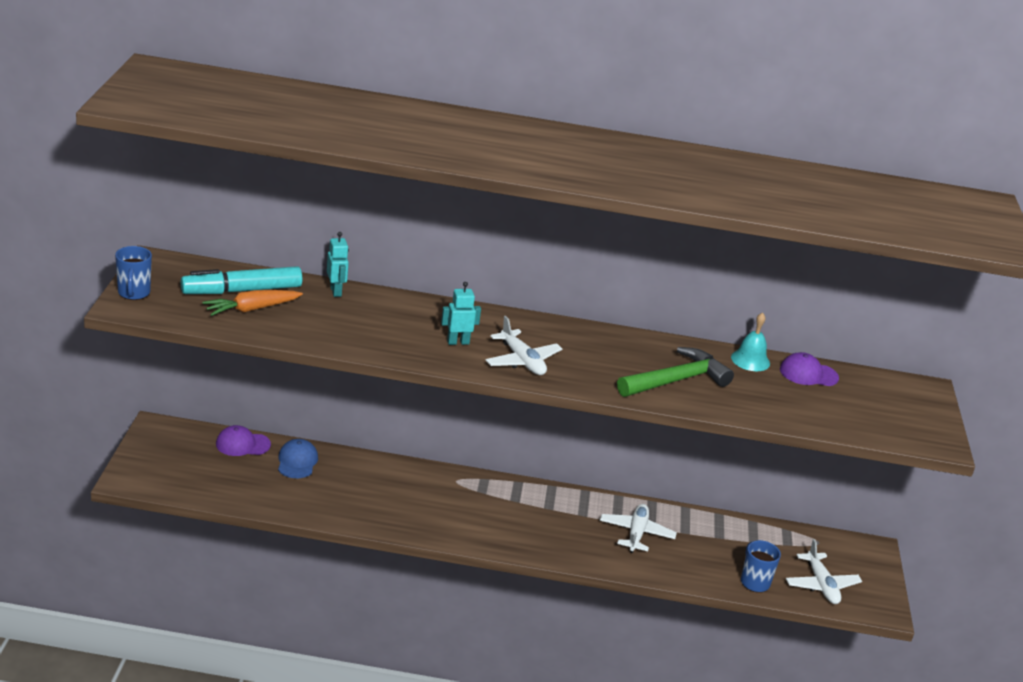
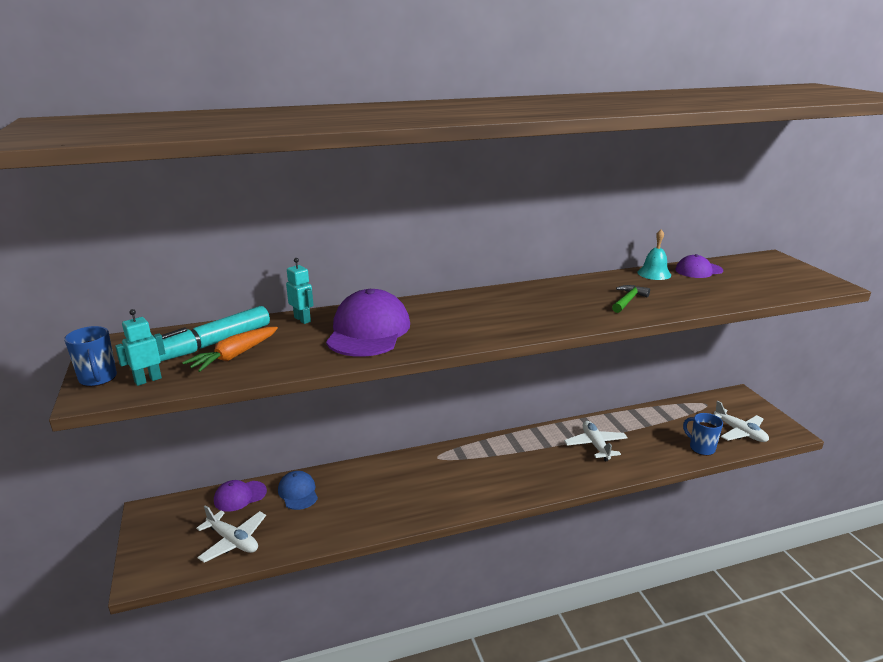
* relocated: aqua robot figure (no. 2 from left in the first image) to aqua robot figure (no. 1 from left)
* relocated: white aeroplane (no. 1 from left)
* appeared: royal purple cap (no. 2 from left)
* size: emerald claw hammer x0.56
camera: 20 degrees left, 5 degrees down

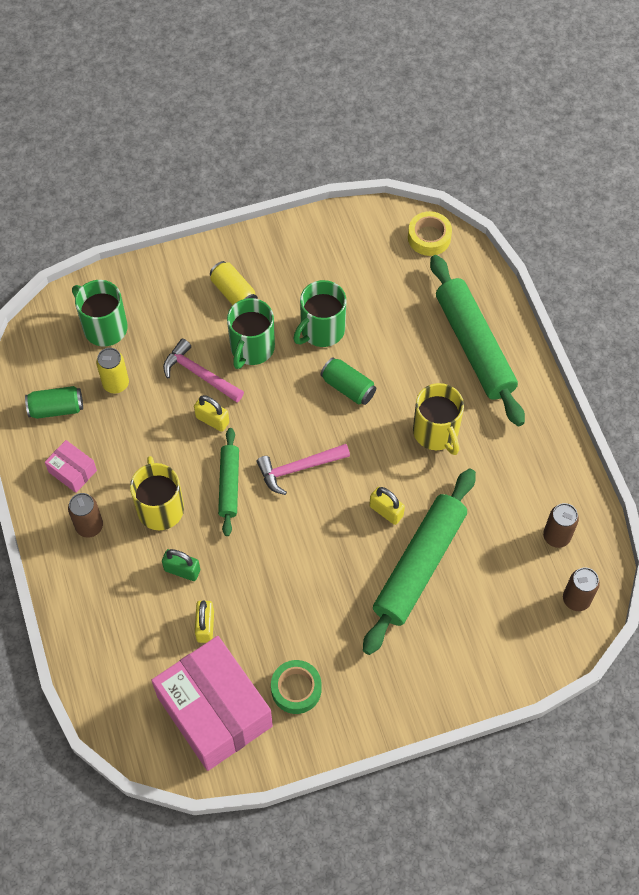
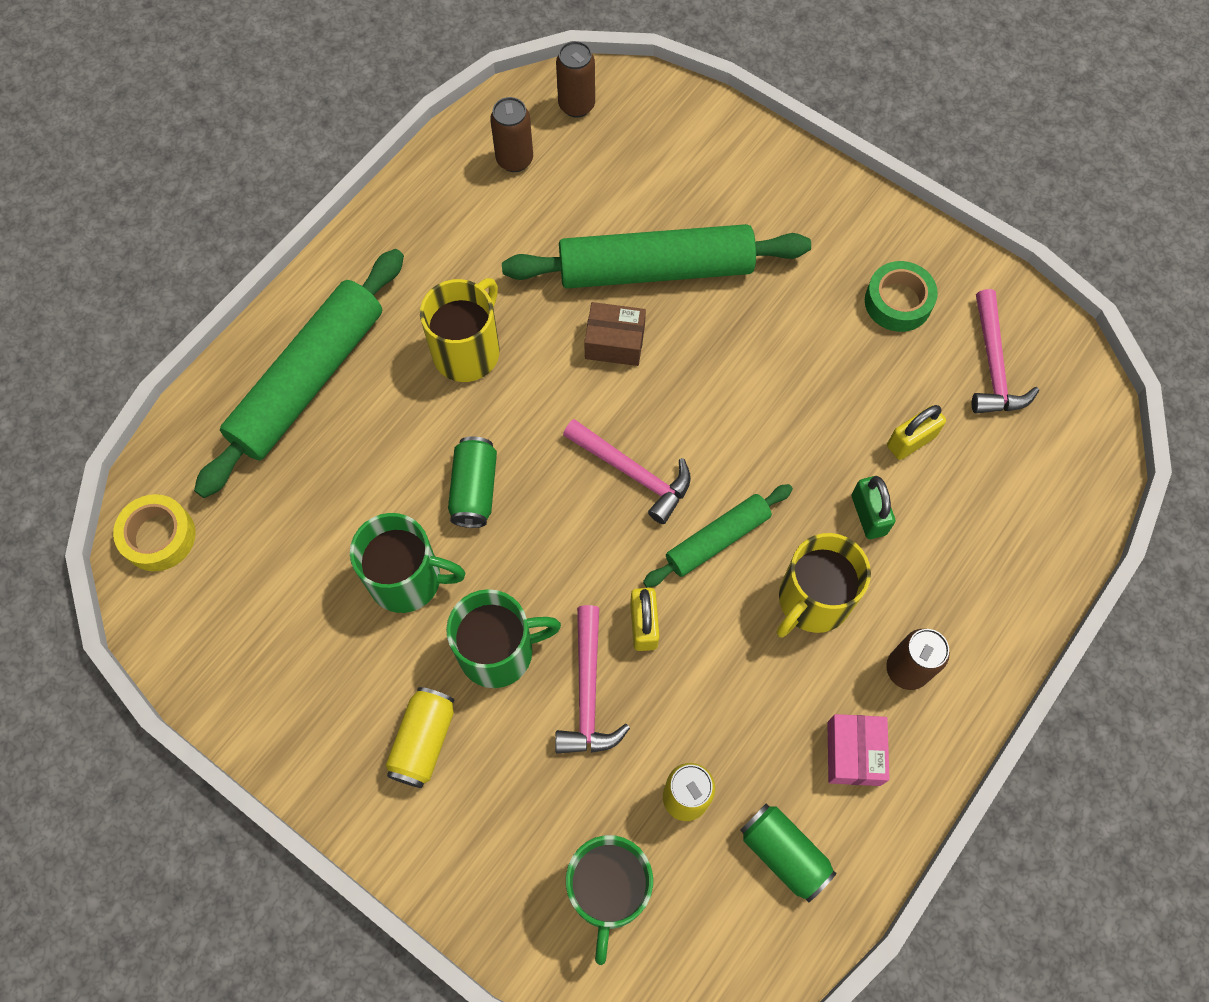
* exchanged: bright yellow padlock (no. 3 from left) to russet package
* exchanged: pink package (no. 2 from left) to pink claw hammer (no. 3 from left)
camera: 125 degrees left, 5 degrees up

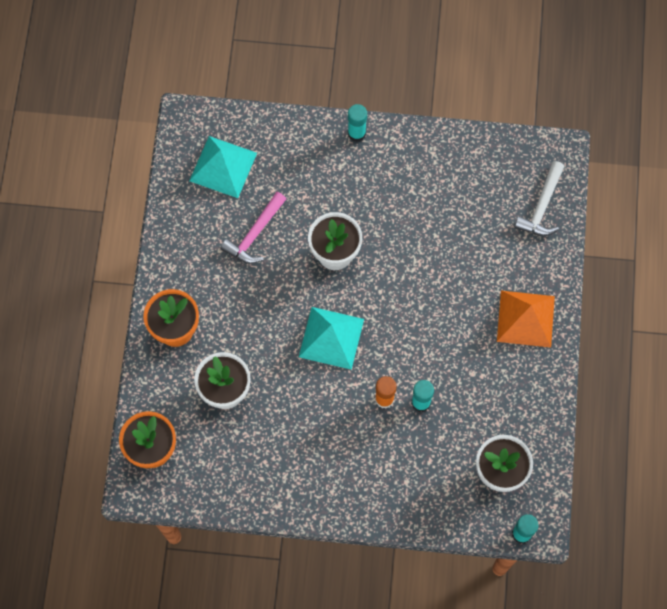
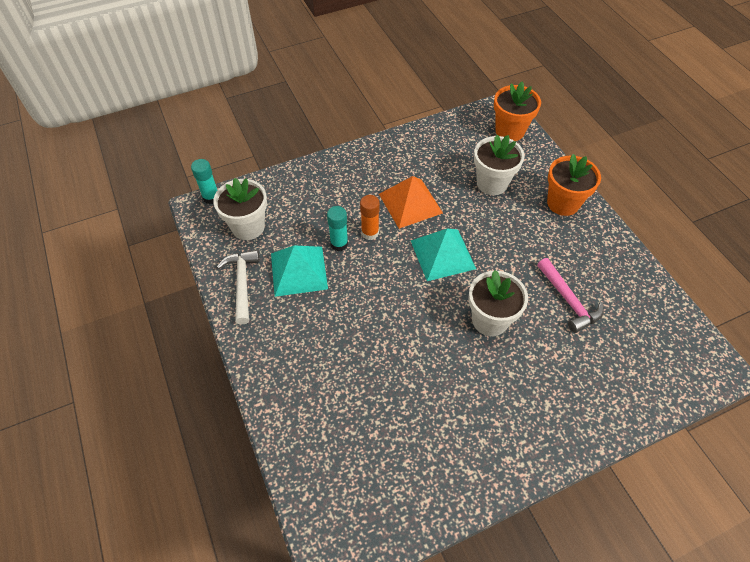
* relocated: white claw hammer
* relocated: aqua solid pyramid (no. 1 from left)
* relocated: bright orange solid pyramid
* spun: pink claw hammer 150 degrees clockwise
* missing: aqua stick of glue (no. 1 from left)
camera: 150 degrees right, 15 degrees down

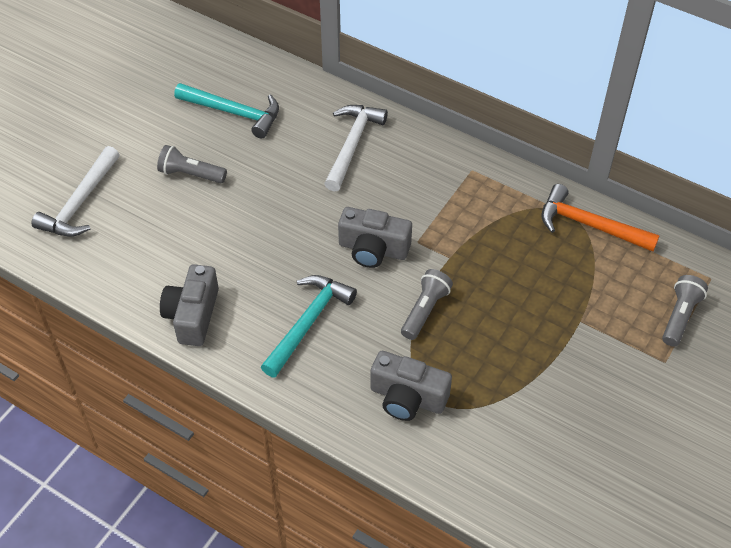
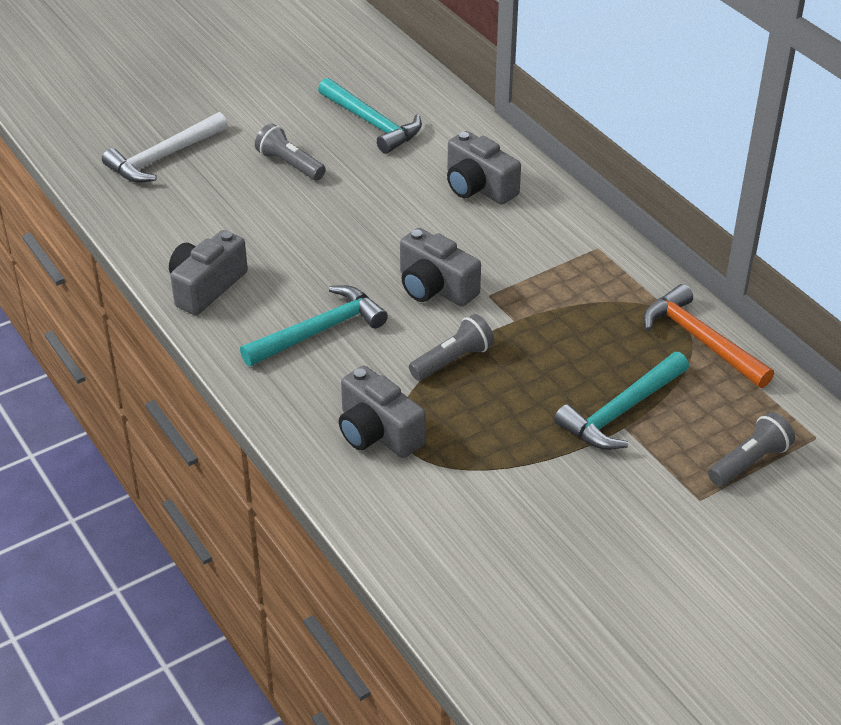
* exchanged: white claw hammer (no. 2 from left) to grey photo camera (no. 4 from left)
* appeared: aqua claw hammer (no. 3 from left)
camera: 25 degrees right, 10 degrees down

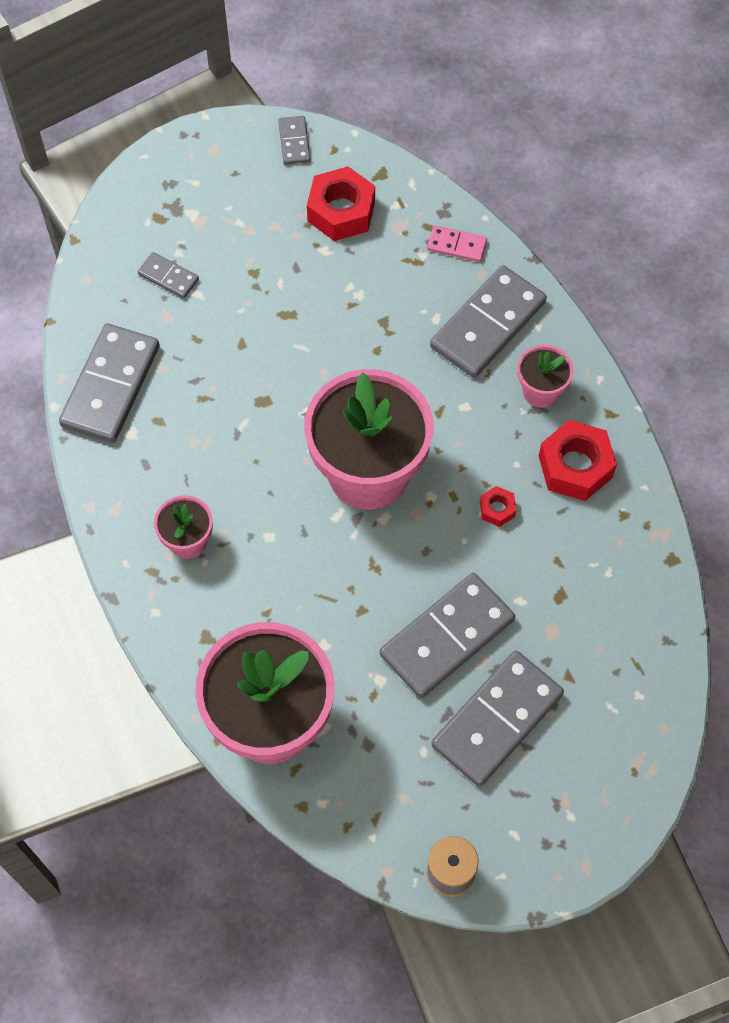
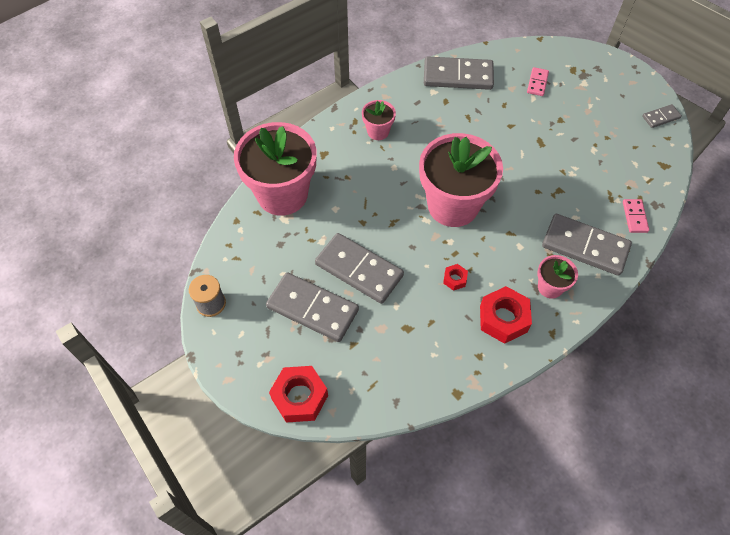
* relocated: scarlet nut (no. 1 from left)
* colour: grey domino piece (no. 2 from left) to pink domino piece (no. 1 from left)
camera: 75 degrees right, 5 degrees down

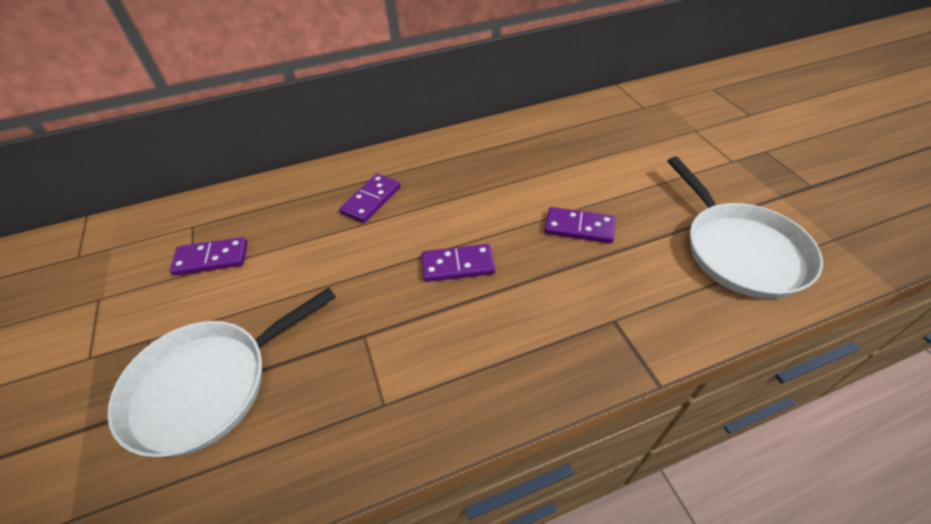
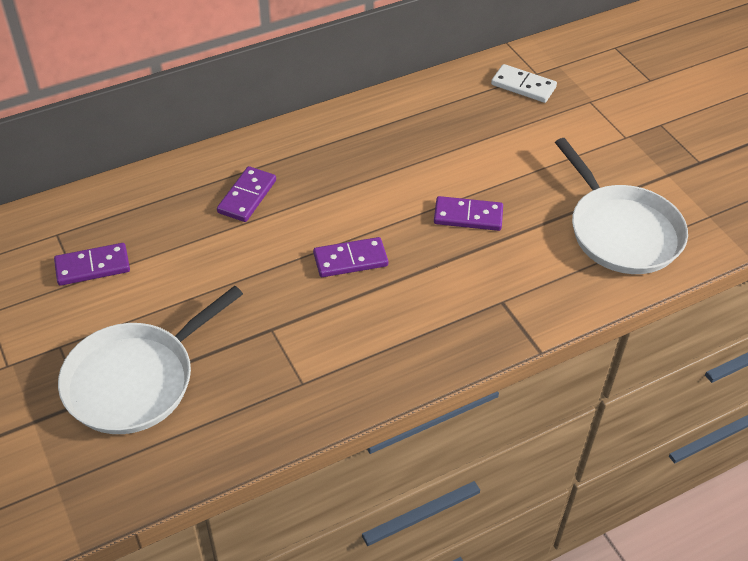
* appeared: white domino piece
camera: 10 degrees left, 0 degrees up

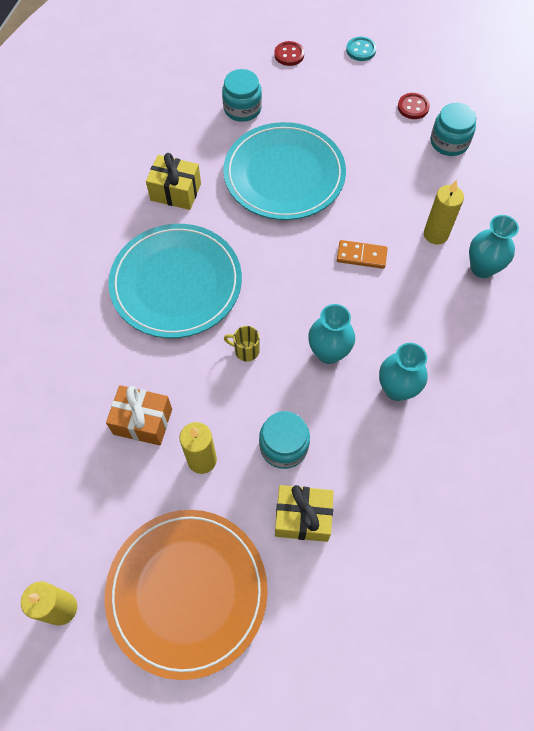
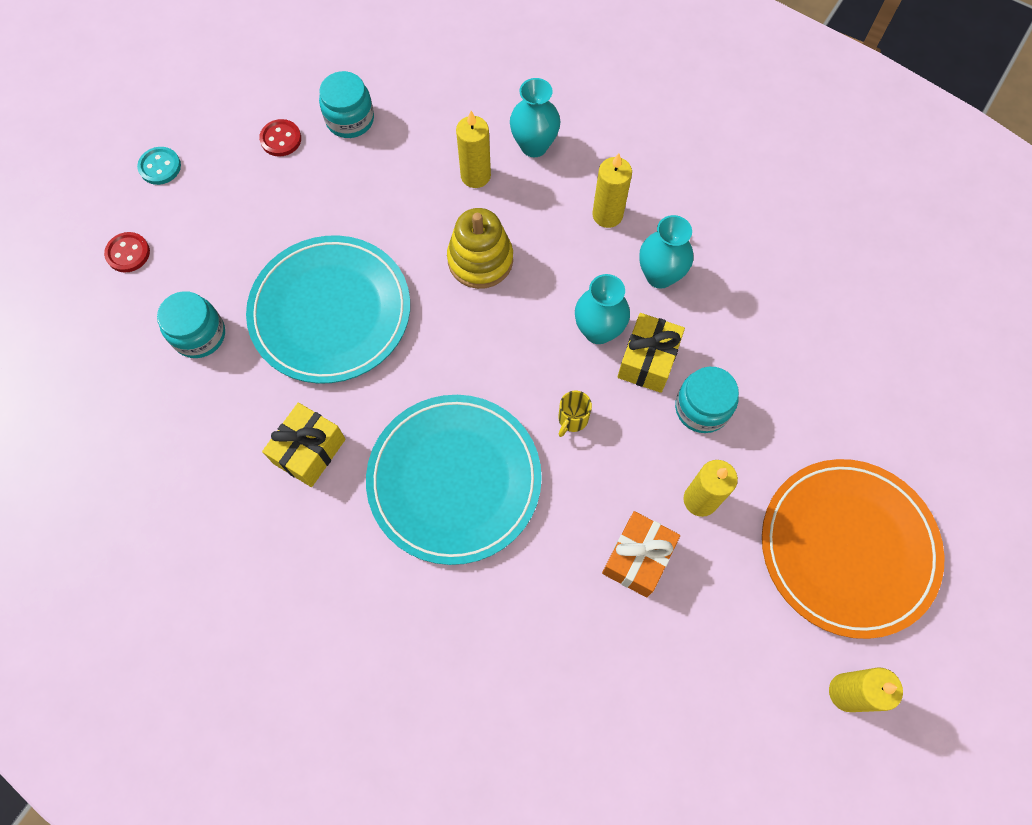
* exchanged: bright orange domino piece to bright yellow stacking toy
* appeared: bright yellow pillar candle (no. 2 from left)
* relocated: bright yellow wrapped gift (no. 2 from left)
camera: 75 degrees left, 5 degrees up

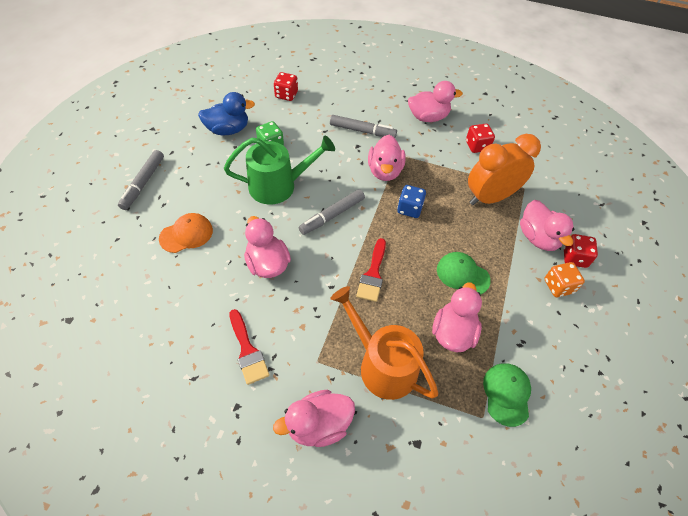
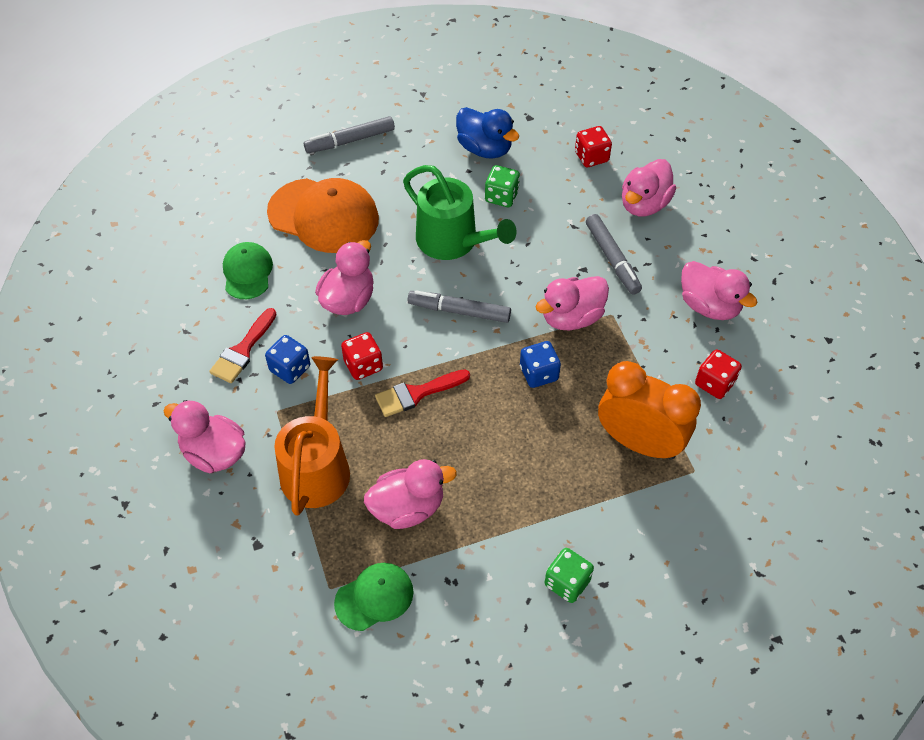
* relocated: emerald cap (no. 1 from left)
* appeared: cobalt game die (no. 1 from left)
* size: bright orange cap x1.77
* relocated: scarlet game die (no. 3 from left in the first image) to scarlet game die (no. 1 from left)
* colour: bright orange game die to emerald game die (no. 2 from left)
* relocated: pink rubber duck (no. 6 from left in the first image) to pink rubber duck (no. 5 from left)
camera: 55 degrees right, 0 degrees up

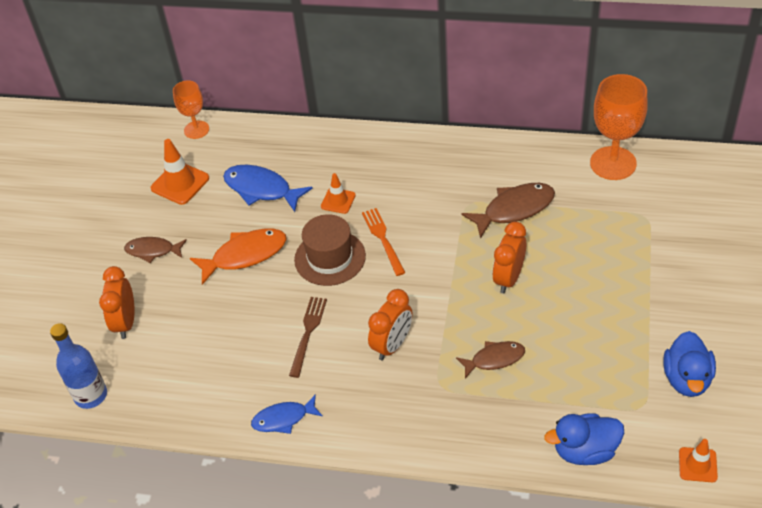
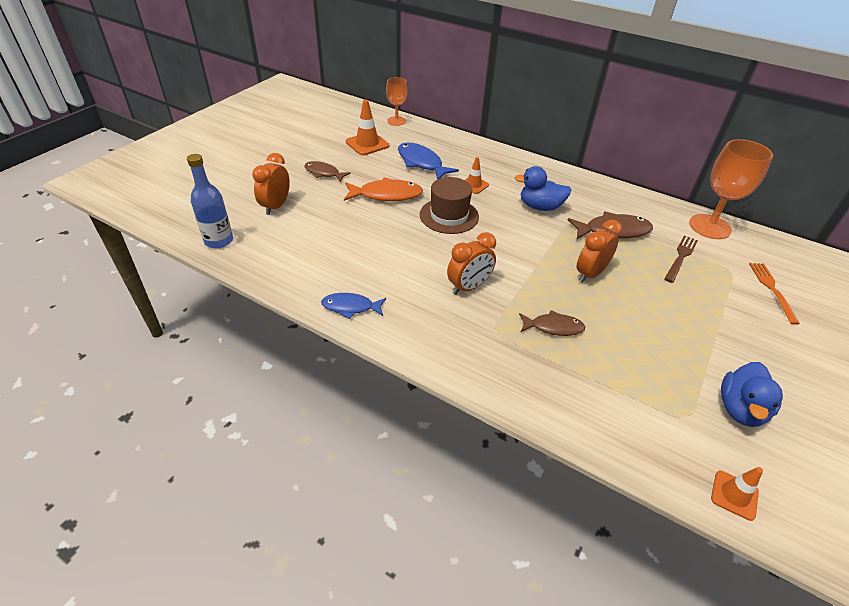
* relocated: cobalt rubber duck (no. 1 from left)
* relocated: russet fork
* relocated: bright orange fork
camera: 15 degrees right, 5 degrees down

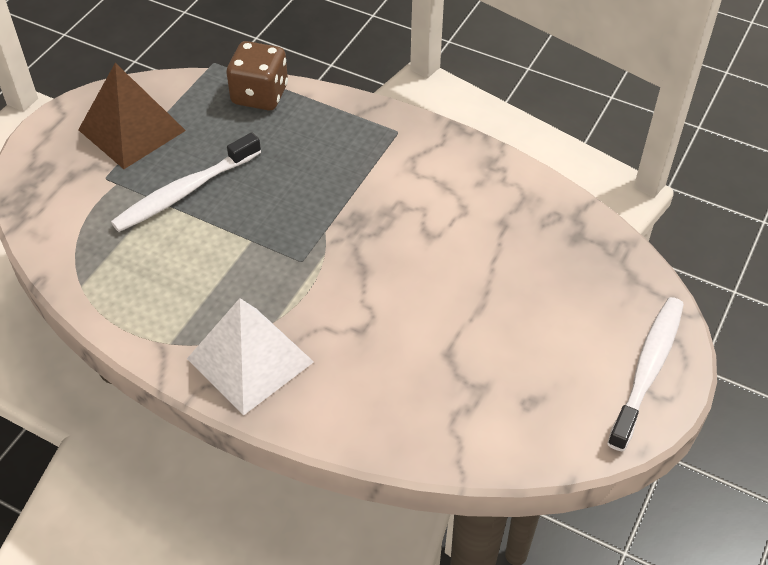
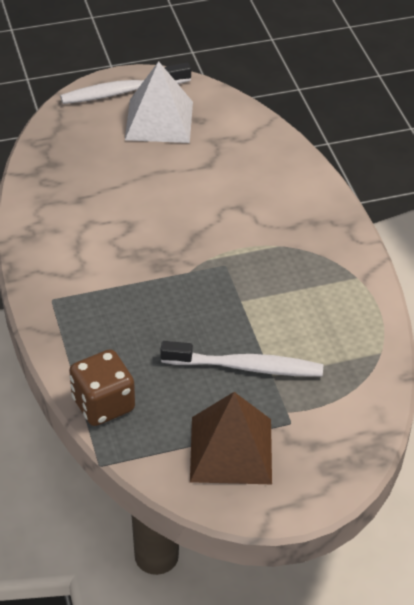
* relocated: white solid pyramid
camera: 135 degrees left, 5 degrees down

